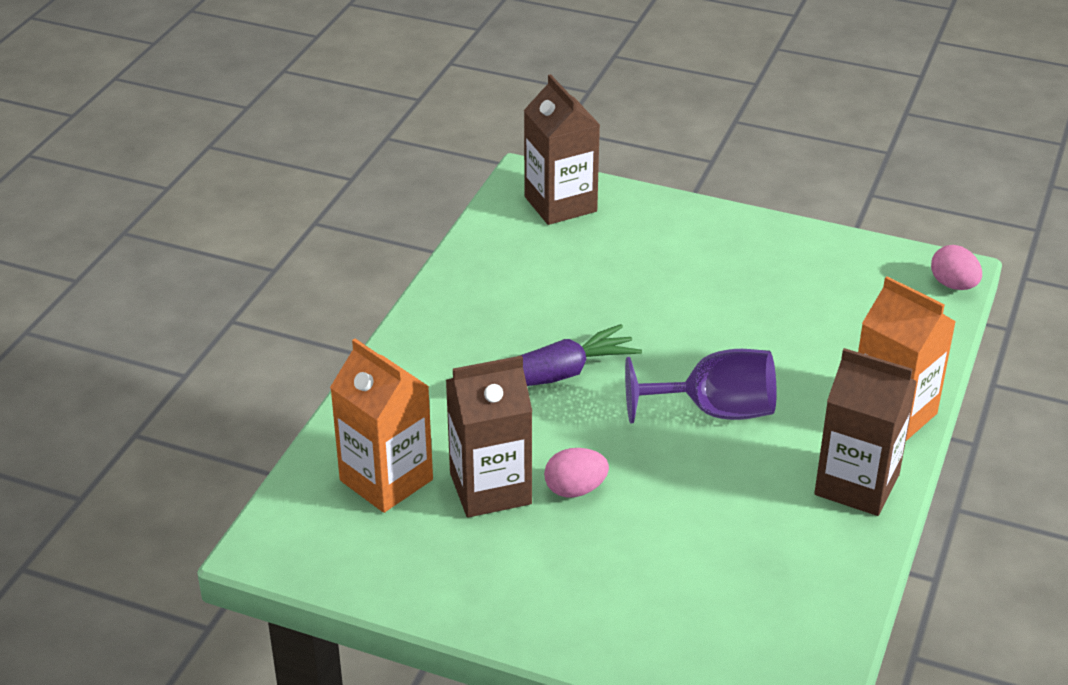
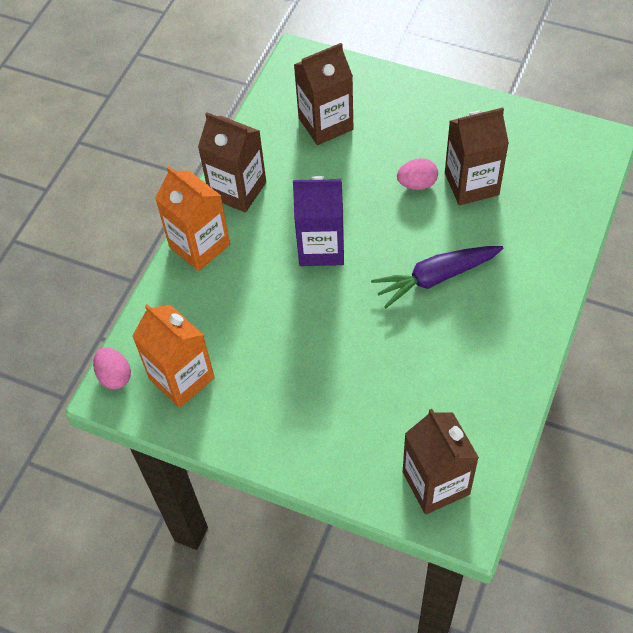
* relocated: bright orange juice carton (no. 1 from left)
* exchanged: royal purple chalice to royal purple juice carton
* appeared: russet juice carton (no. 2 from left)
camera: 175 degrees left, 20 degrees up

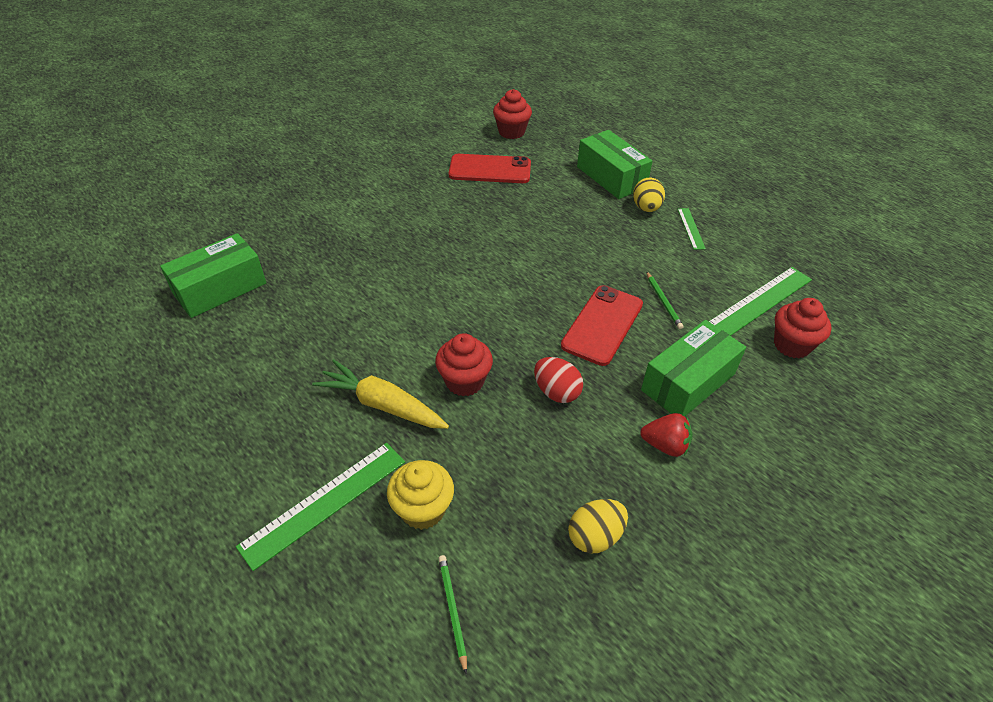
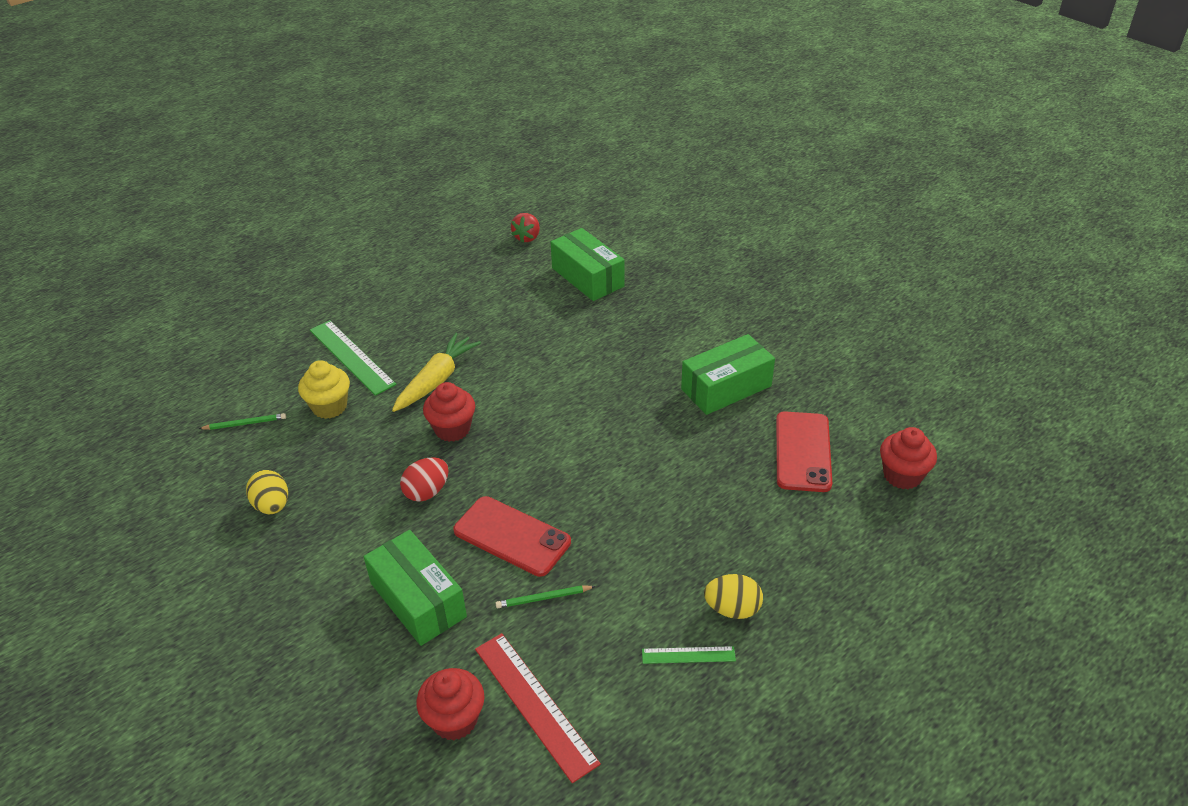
* colour: emerald ruler (no. 3 from left) to scarlet ruler
* relocated: scarlet berry
* relocated: emerald package (no. 2 from left in the first image) to emerald package (no. 3 from left)
camera: 95 degrees right, 5 degrees down

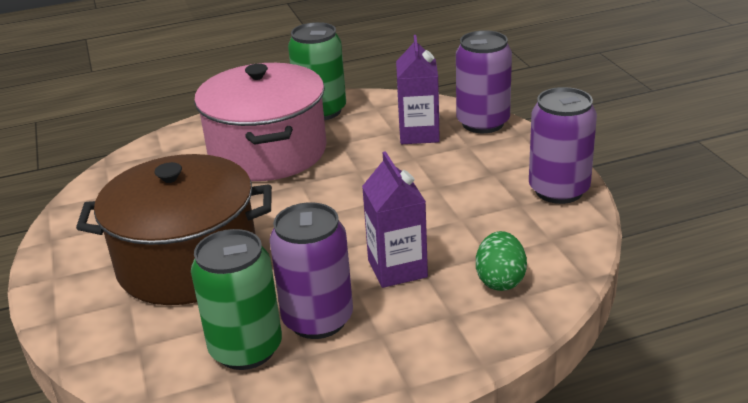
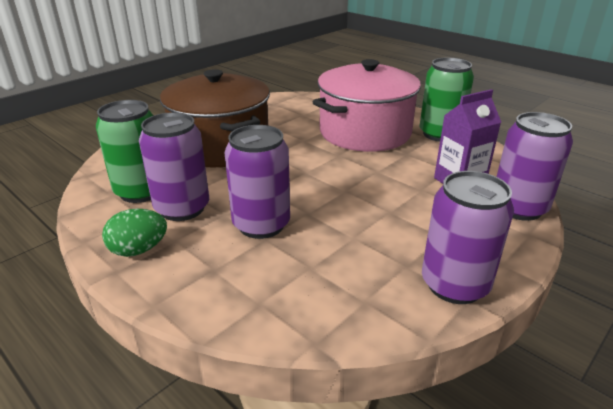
* relocated: emerald egg shape
* exchanged: royal purple juice carton (no. 1 from left) to royal purple soda can (no. 2 from left)
camera: 60 degrees right, 0 degrees up

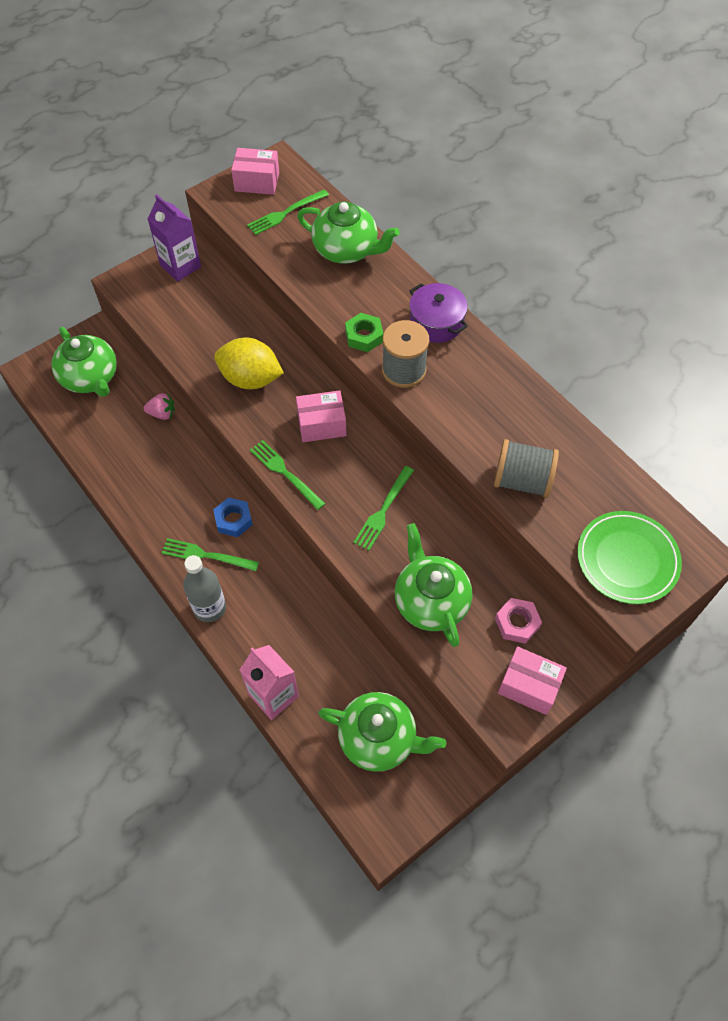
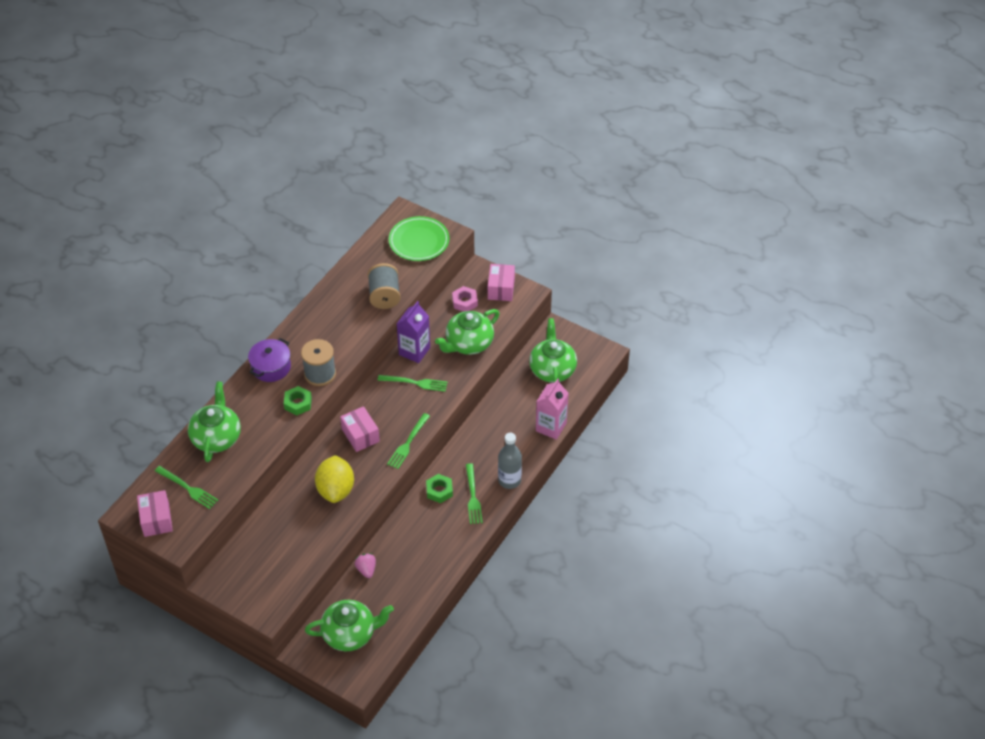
* spun: emerald china teapot (no. 1 from left in the first image) 45 degrees clockwise
* relocated: royal purple juice carton
* colour: cobalt nut to emerald nut (no. 2 from left)
camera: 110 degrees left, 10 degrees down

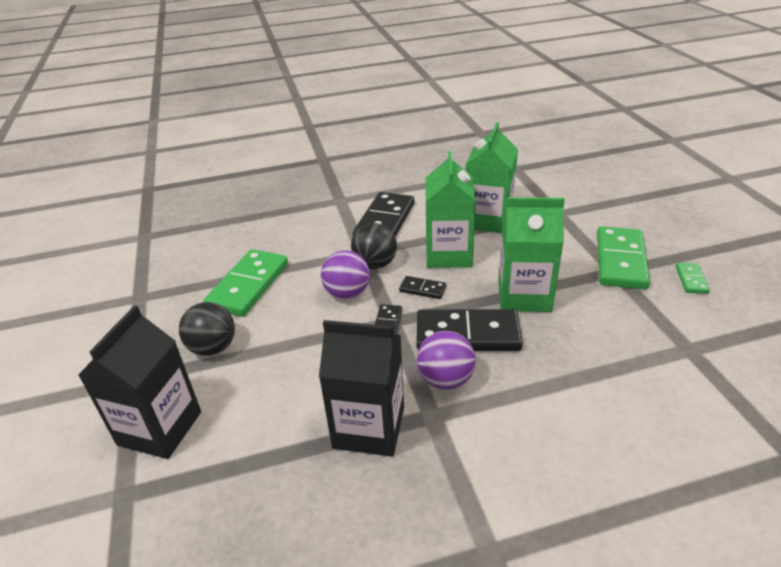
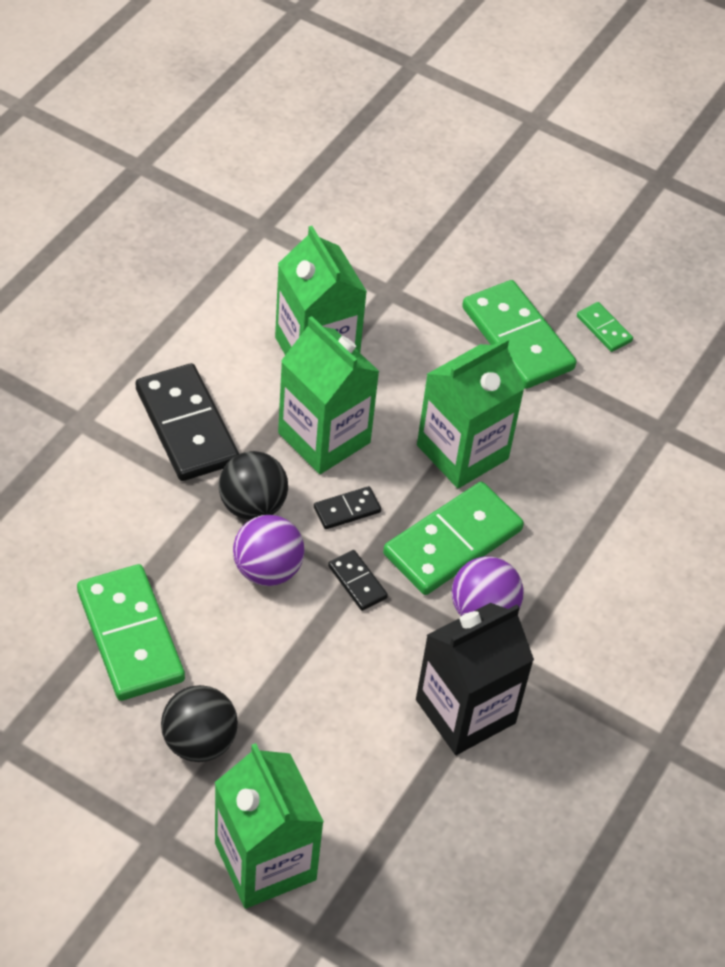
* colour: black juice carton (no. 1 from left) to emerald juice carton (no. 1 from left)
* colour: black domino piece (no. 4 from left) to emerald domino piece (no. 2 from left)
camera: 50 degrees left, 15 degrees up

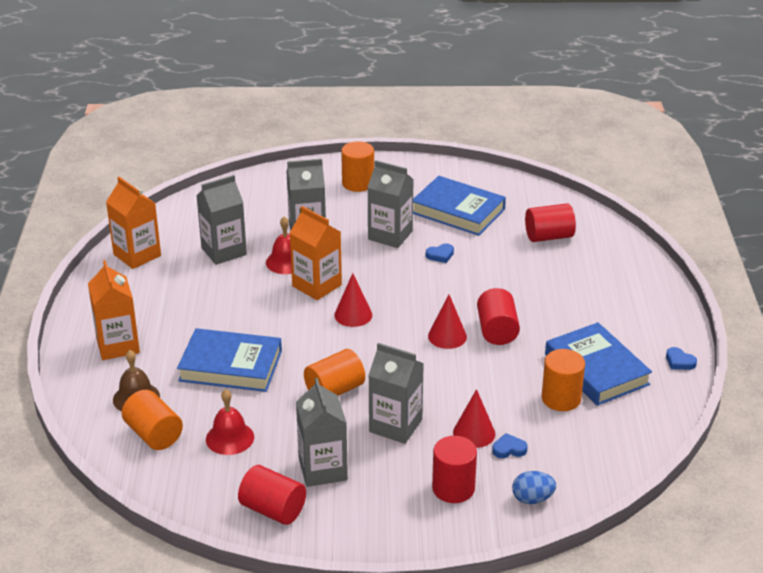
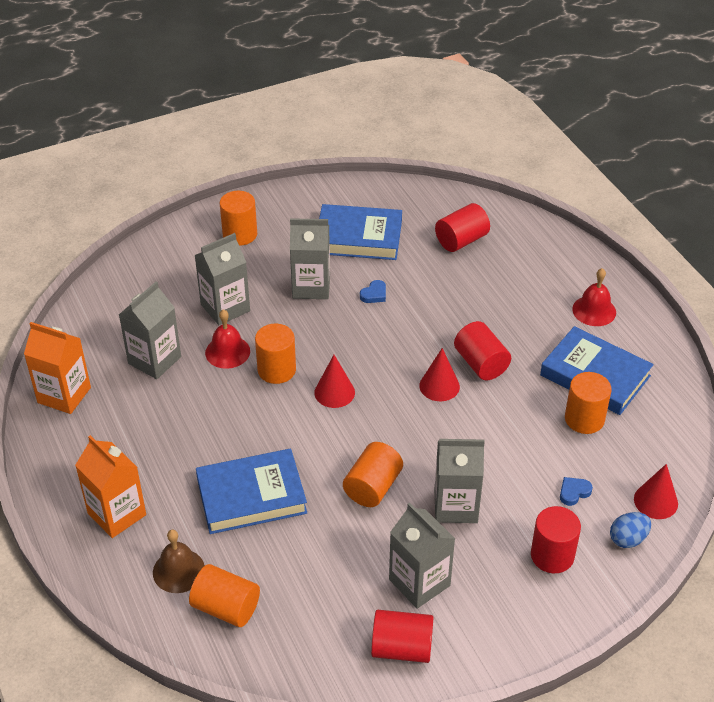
* exchanged: bright orange juice carton (no. 3 from left) to bright orange cylinder (no. 3 from left)
* relocated: scarlet hand bell (no. 1 from left in the first image) to scarlet hand bell (no. 2 from left)
* relocated: scarlet cone (no. 3 from left)
* missing: cobalt love heart (no. 3 from left)
camera: 25 degrees left, 10 degrees up

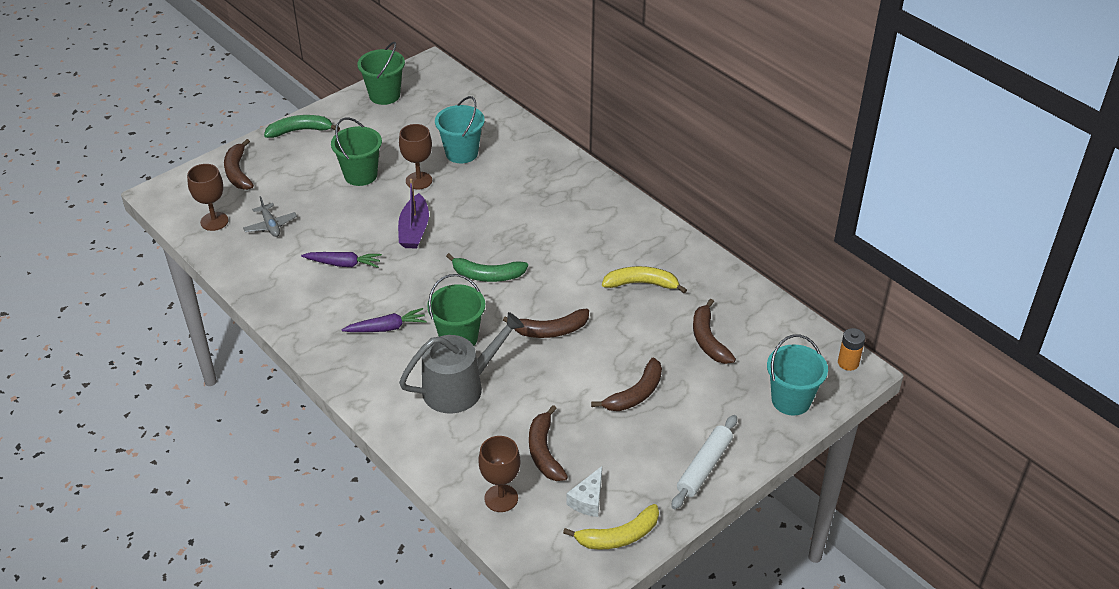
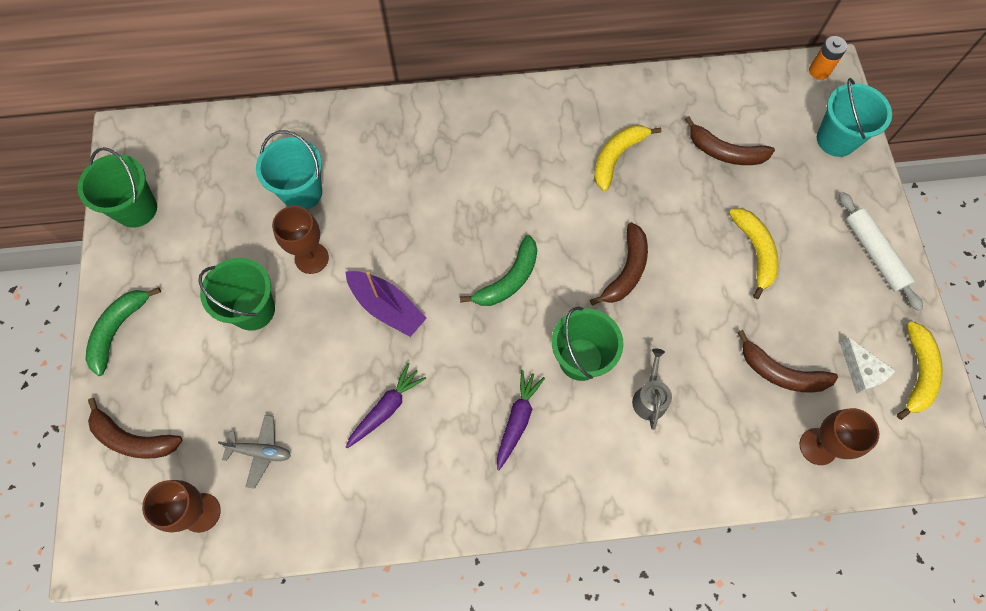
* size: grey sprinkling can x0.50
* colour: russet banana fruit (no. 4 from left) to bright yellow banana fruit (no. 2 from left)
camera: 55 degrees left, 25 degrees up

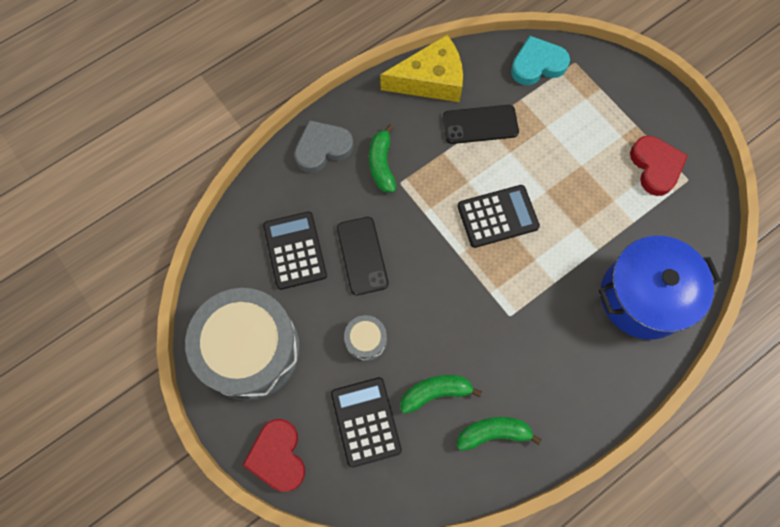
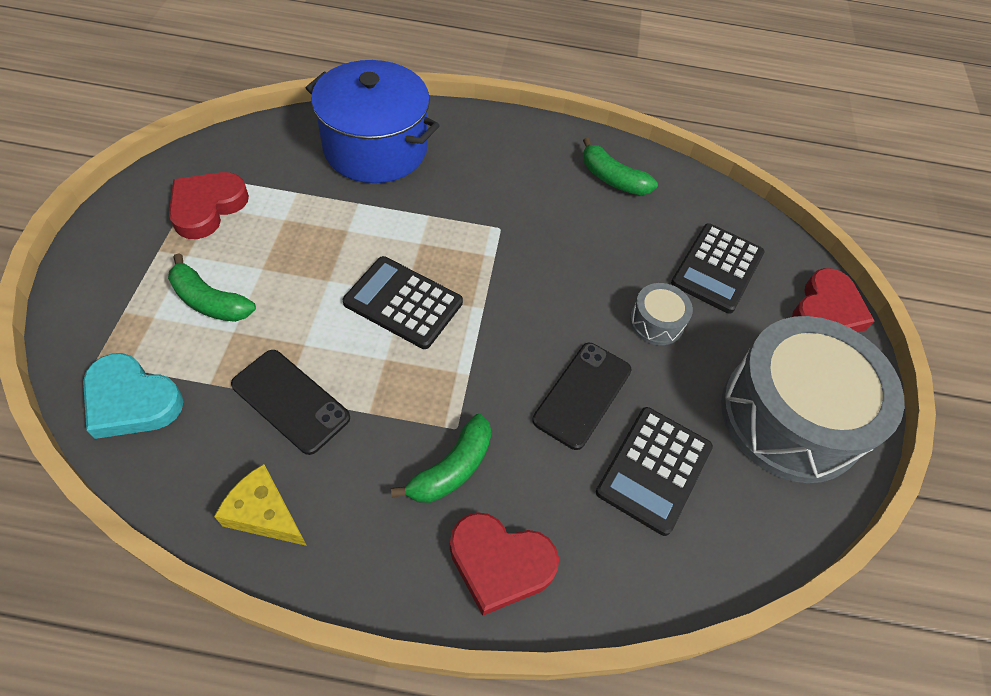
* relocated: emerald banana fruit (no. 2 from left in the first image) to emerald banana fruit (no. 1 from left)
* size: bright yellow cheese x0.59
* colour: grey love heart to scarlet love heart (no. 2 from left)
camera: 140 degrees left, 15 degrees down

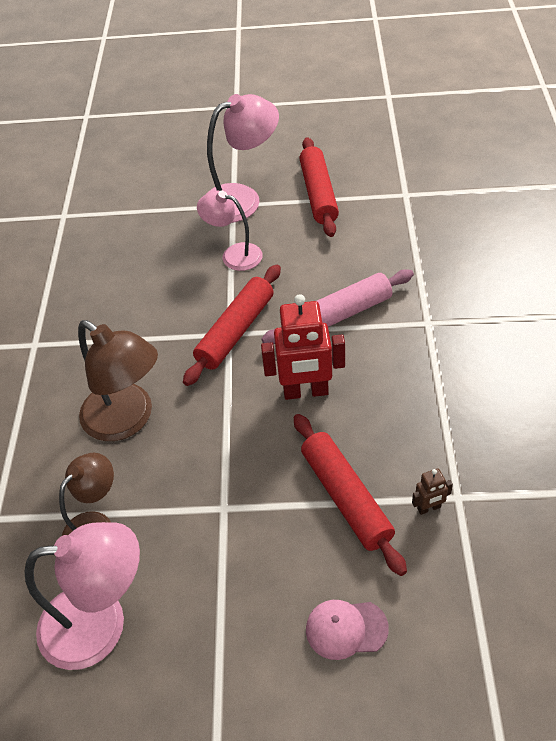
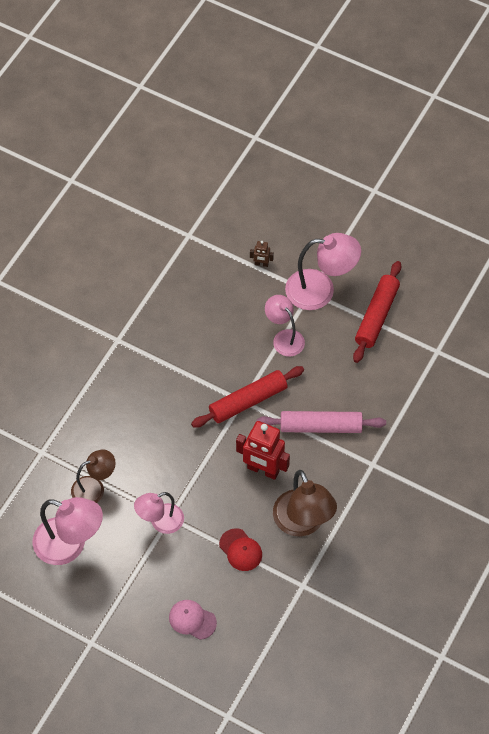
* appeared: pink reading lamp (no. 2 from left)
* exchanged: scarlet pastry roller (no. 3 from left) to scarlet cap
* relocated: russet robot figure
* relocated: russet reading lamp (no. 2 from left)
camera: 25 degrees right, 10 degrees up

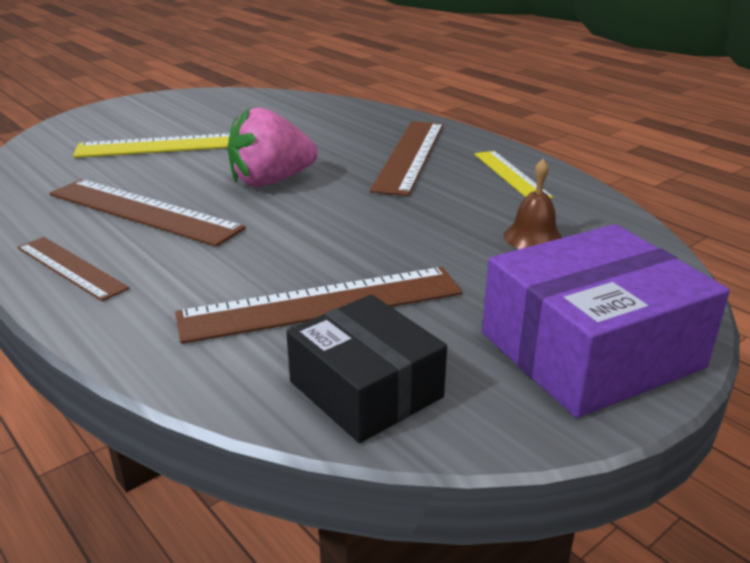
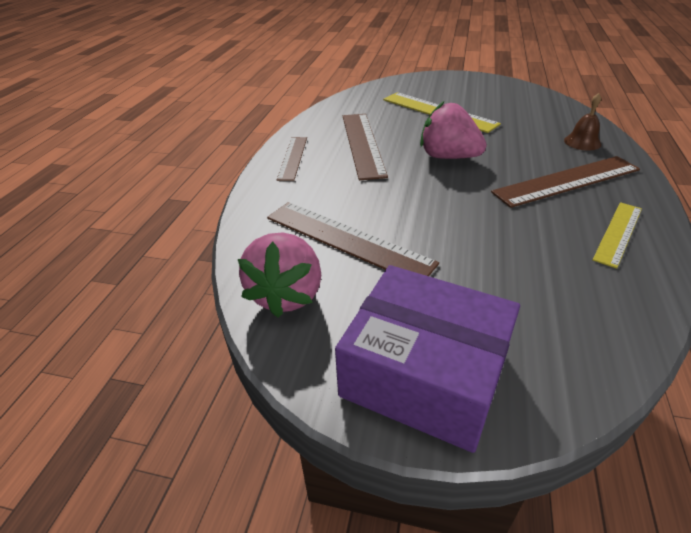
* exchanged: black package to pink berry (no. 1 from left)
* relocated: russet hand bell
camera: 55 degrees right, 10 degrees up

